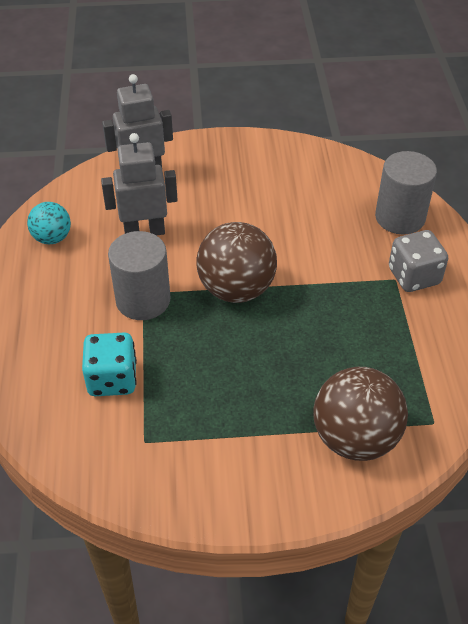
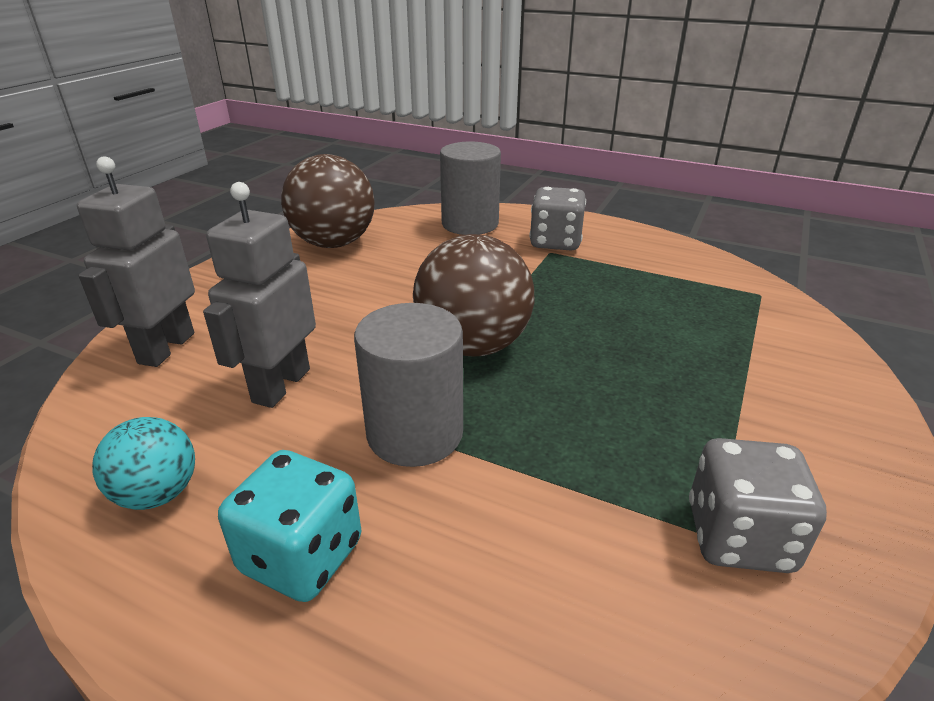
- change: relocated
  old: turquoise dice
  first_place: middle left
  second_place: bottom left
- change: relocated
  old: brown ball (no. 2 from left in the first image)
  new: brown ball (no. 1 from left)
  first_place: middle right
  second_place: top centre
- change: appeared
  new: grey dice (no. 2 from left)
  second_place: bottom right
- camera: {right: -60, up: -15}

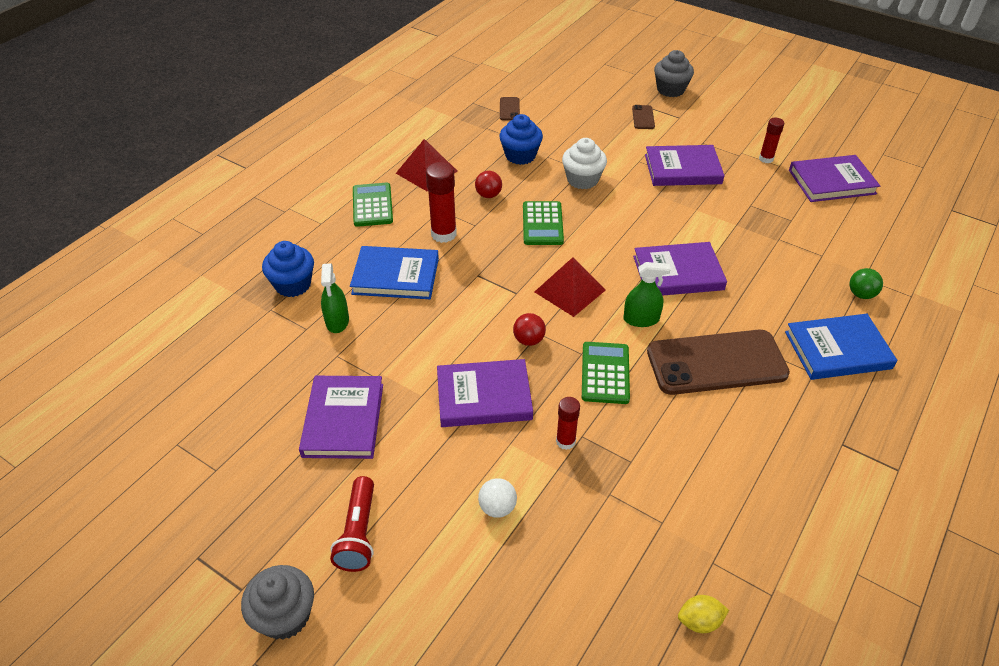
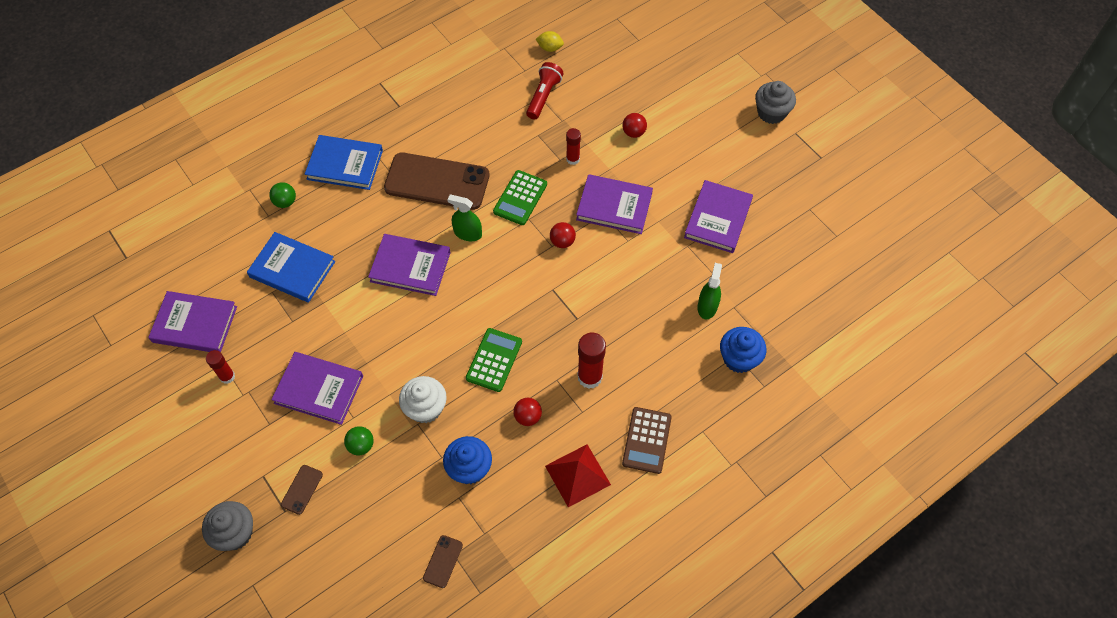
- change: relocated
  old: red flashlight
  first_place: bottom centre
  second_place: top centre
- change: relocated
  old: blue book (no. 1 from left)
  first_place: centre
  second_place: middle left
- change: colour
  old: green calculator (no. 1 from left)
  new: brown calculator
  first_place: top centre
  second_place: bottom centre
- change: colour
  old: white ball
  new: red ball (no. 3 from left)
  first_place: bottom centre
  second_place: top centre
- change: missing
  old: red pyramid (no. 2 from left)
  first_place: centre
- change: appeared
  new: green ball (no. 2 from left)
  second_place: bottom left
- camera: {right: -160, up: 15}

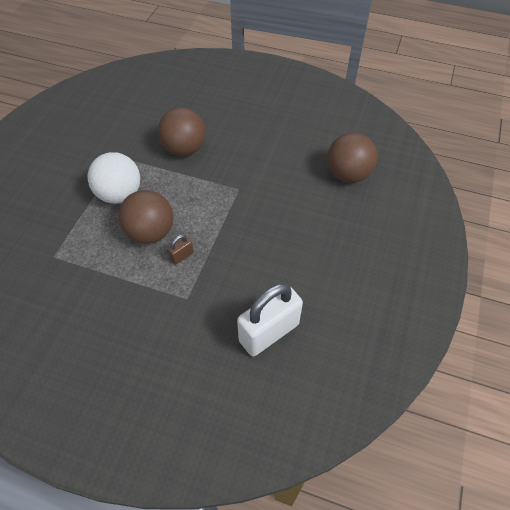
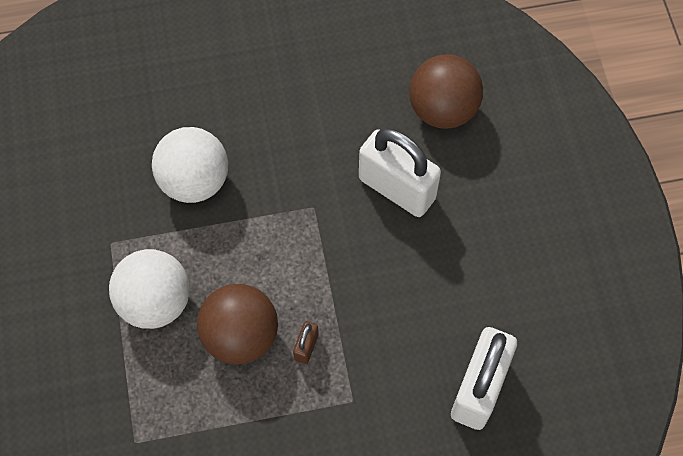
- change: colour
  old: brown ball (no. 2 from left)
  new: white ball (no. 2 from left)
  first_place: top centre
  second_place: middle left
- change: appeared
  new: white padlock (no. 1 from left)
  second_place: centre
- camera: {right: -30, up: 10}

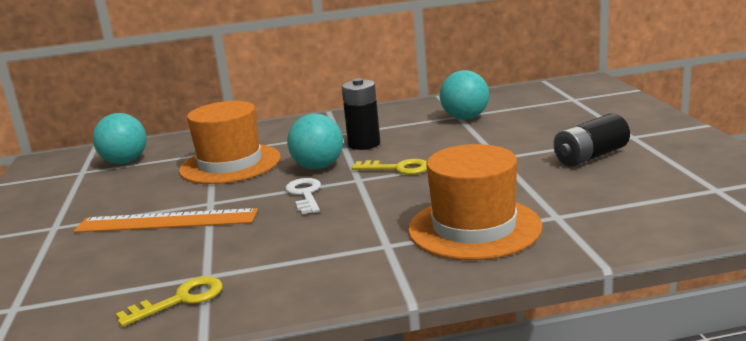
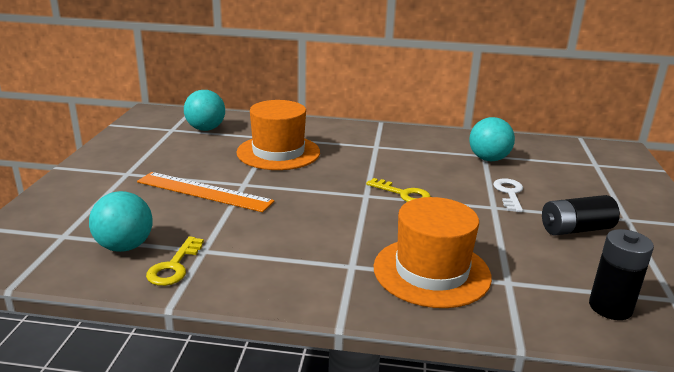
- change: spun
  old: yellow key (no. 1 from left)
  first_place: bottom left
  second_place: bottom left
  degrees: 120
- change: relocated
  old: white key
  first_place: centre
  second_place: middle right
- change: relocated
  old: turquoise ball (no. 2 from left in the first image)
  new: turquoise ball (no. 1 from left)
  first_place: centre
  second_place: middle left
- change: relocated
  old: black battery (no. 1 from left in the first image)
  new: black battery (no. 2 from left)
  first_place: centre
  second_place: bottom right
- camera: {right: 15, up: 5}

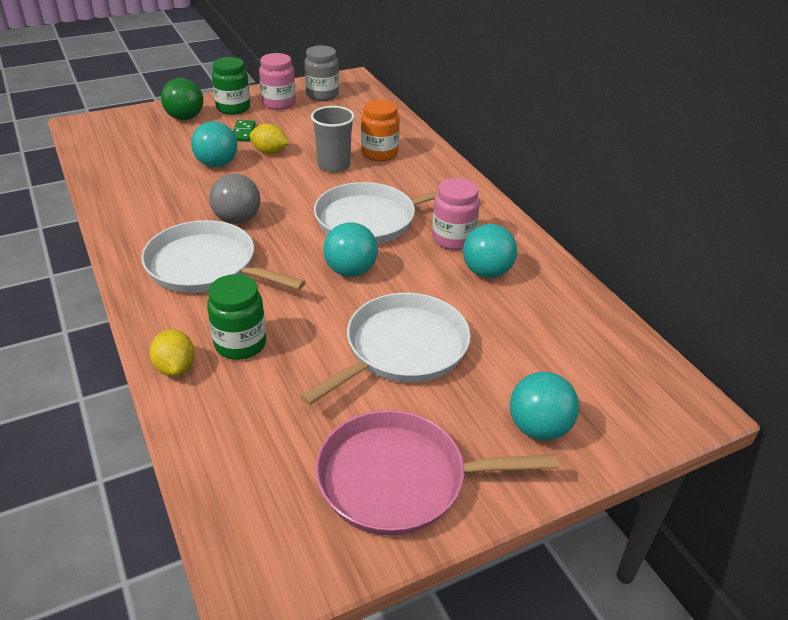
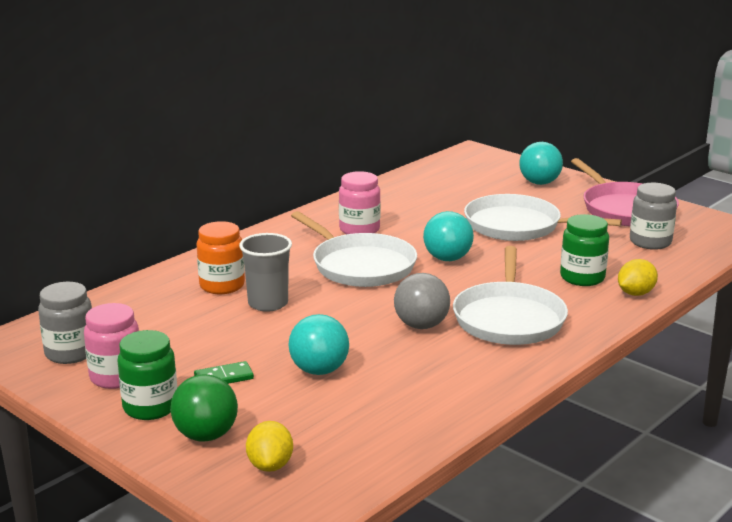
- change: relocated
  old: yellow lemon (no. 2 from left in the first image)
  new: yellow lemon (no. 1 from left)
  first_place: top centre
  second_place: bottom centre
- change: missing
  old: turquoise ball (no. 3 from left)
  first_place: centre
- change: appeared
  new: grey jar (no. 2 from left)
  second_place: middle right
- camera: {right: -110, up: -15}

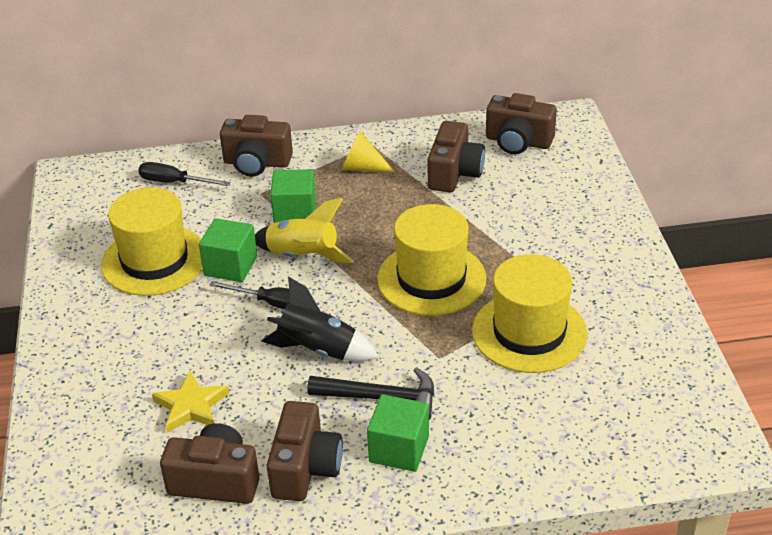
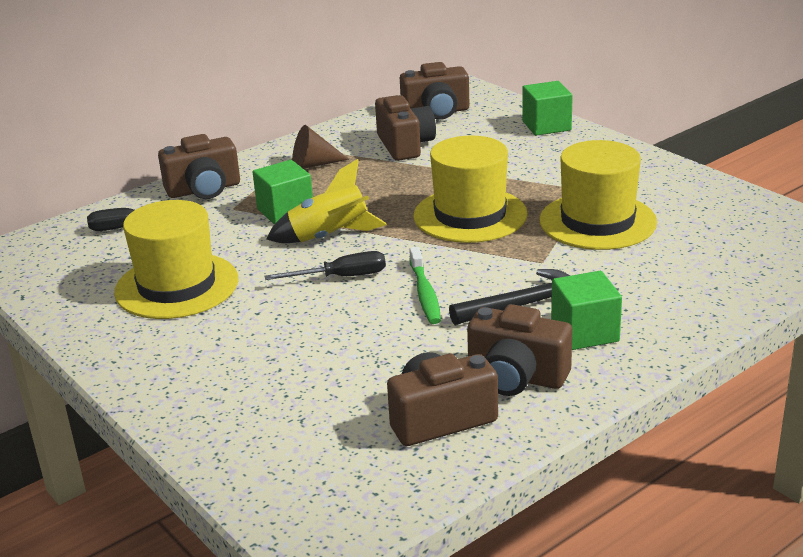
- change: missing
  old: yellow star
  first_place: bottom left
- change: relocated
  old: green cube (no. 1 from left in the first image)
  new: green cube (no. 2 from left)
  first_place: middle left
  second_place: top right
- change: exchanged
  old: black rocket
  new: green toothbrush
  first_place: centre
  second_place: centre
- change: spun
  old: brown camera (no. 3 from left in the first image)
  first_place: bottom centre
  second_place: centre
  degrees: 135
- change: colour
  old: yellow cone
  new: brown cone
  first_place: top centre
  second_place: top centre
- camera: {right: -30, up: -10}

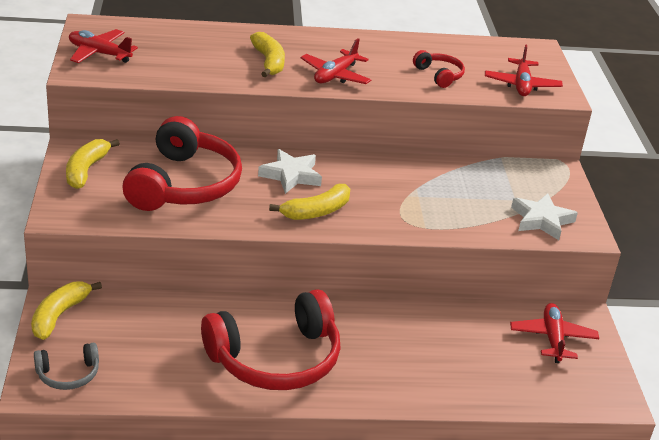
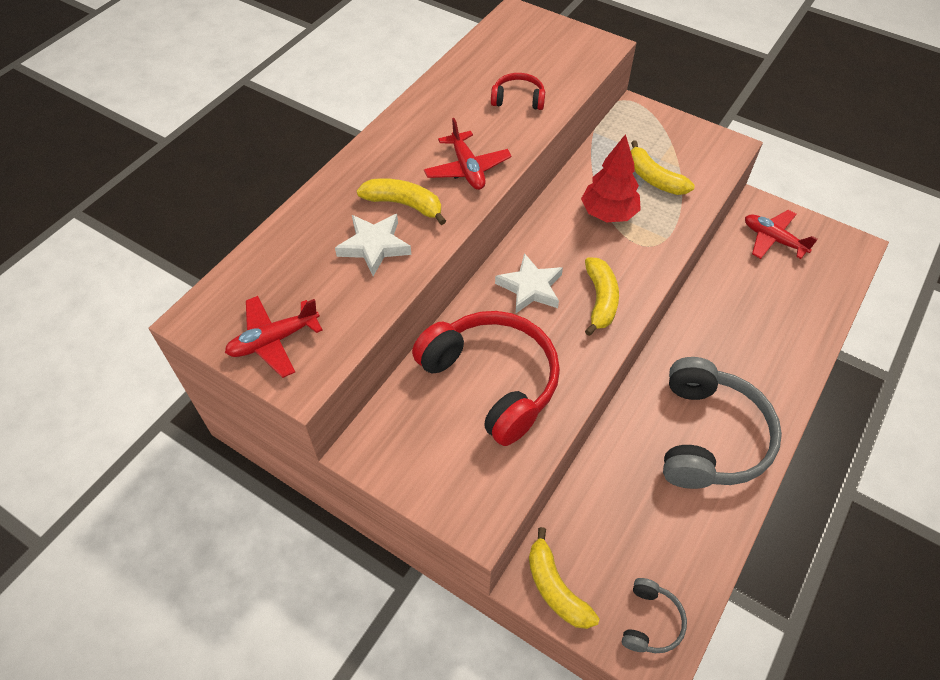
- change: relocated
  old: yellow banana (no. 2 from left in the first image)
  new: yellow banana (no. 4 from left)
  first_place: middle left
  second_place: top right
- change: colour
  old: red headphones (no. 2 from left)
  new: grey headphones (no. 2 from left)
  first_place: bottom centre
  second_place: middle right
- change: missing
  old: red plane (no. 3 from left)
  first_place: top right
- change: relocated
  old: white star (no. 2 from left in the first image)
  new: white star (no. 1 from left)
  first_place: middle right
  second_place: centre
- change: appeared
  new: red tree
  second_place: top centre
- camera: {right: -50, up: 20}

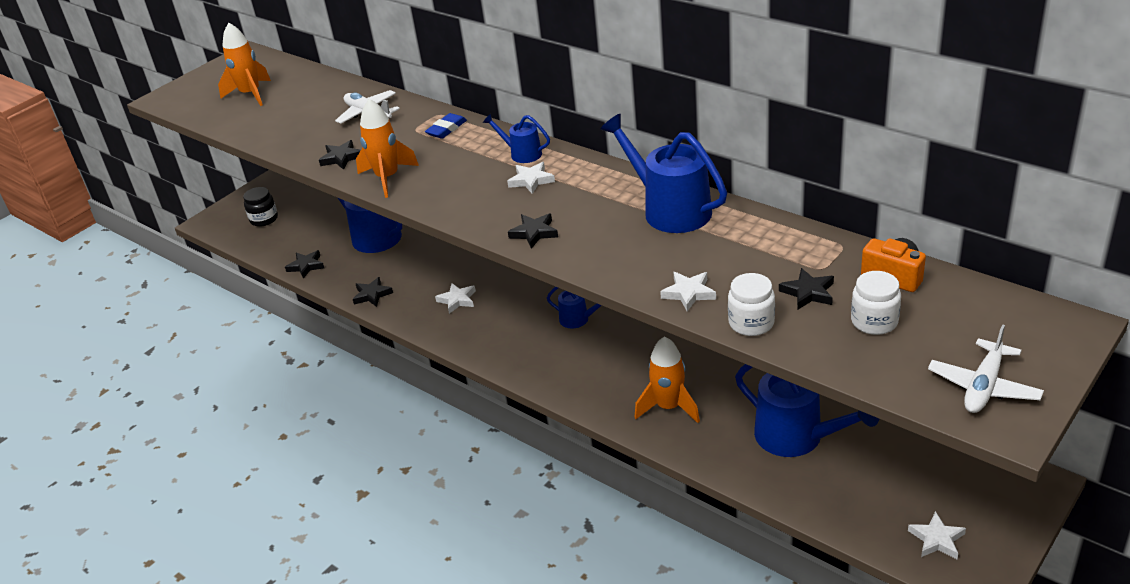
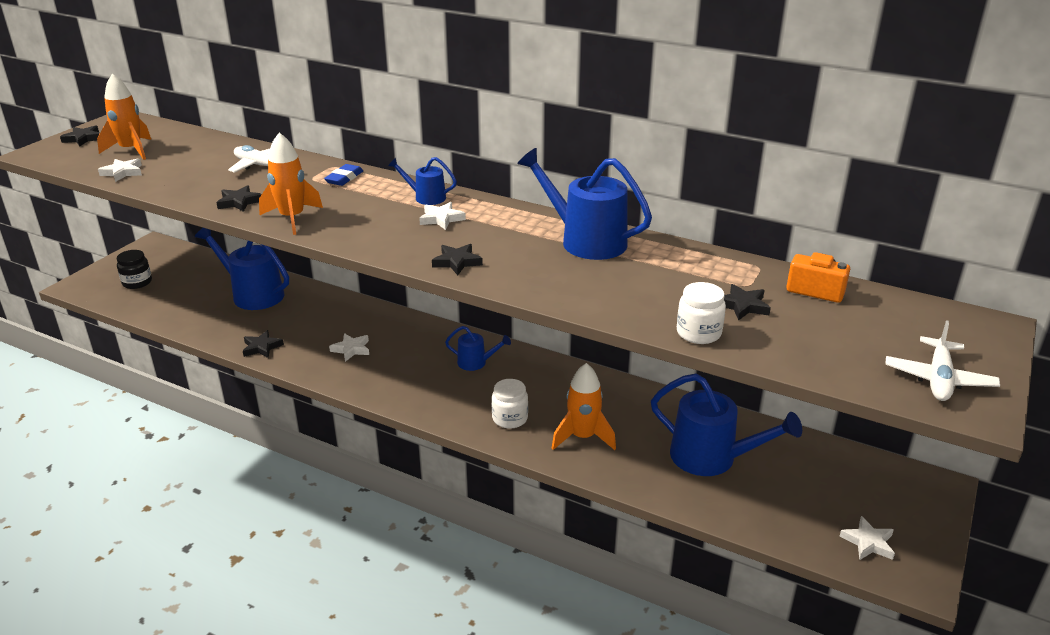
- change: relocated
  old: black star (no. 1 from left)
  first_place: middle left
  second_place: top left
- change: relocated
  old: white star (no. 3 from left in the first image)
  new: white star (no. 1 from left)
  first_place: centre
  second_place: top left
- change: relocated
  old: white jar (no. 2 from left in the first image)
  new: white jar (no. 1 from left)
  first_place: middle right
  second_place: centre
- camera: {right: -15, up: -5}

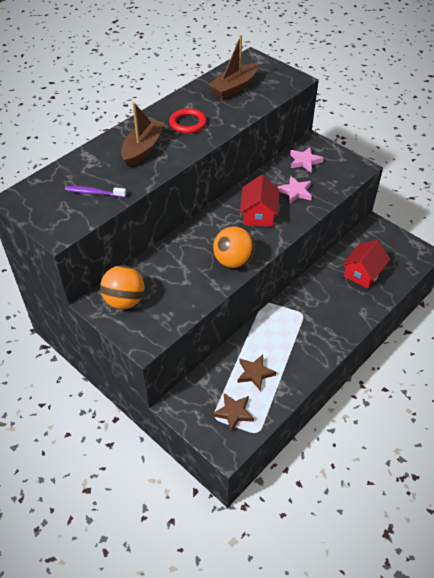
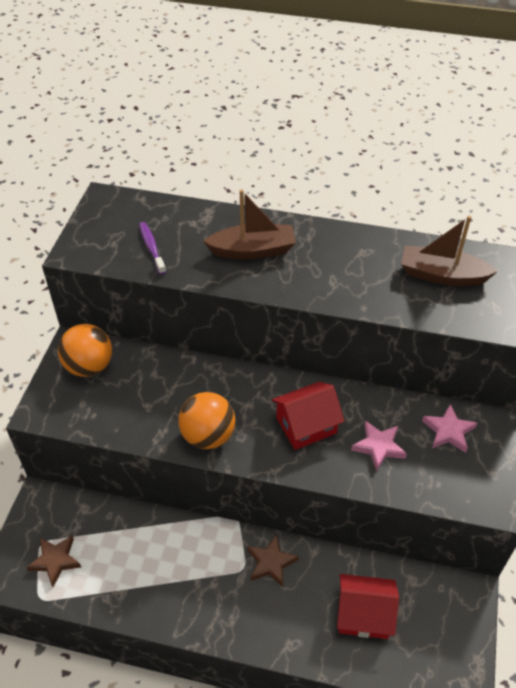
- change: missing
  old: red ring
  first_place: top centre
- change: relocated
  old: brown star (no. 2 from left)
  first_place: centre
  second_place: bottom centre
- camera: {right: 60, up: 0}

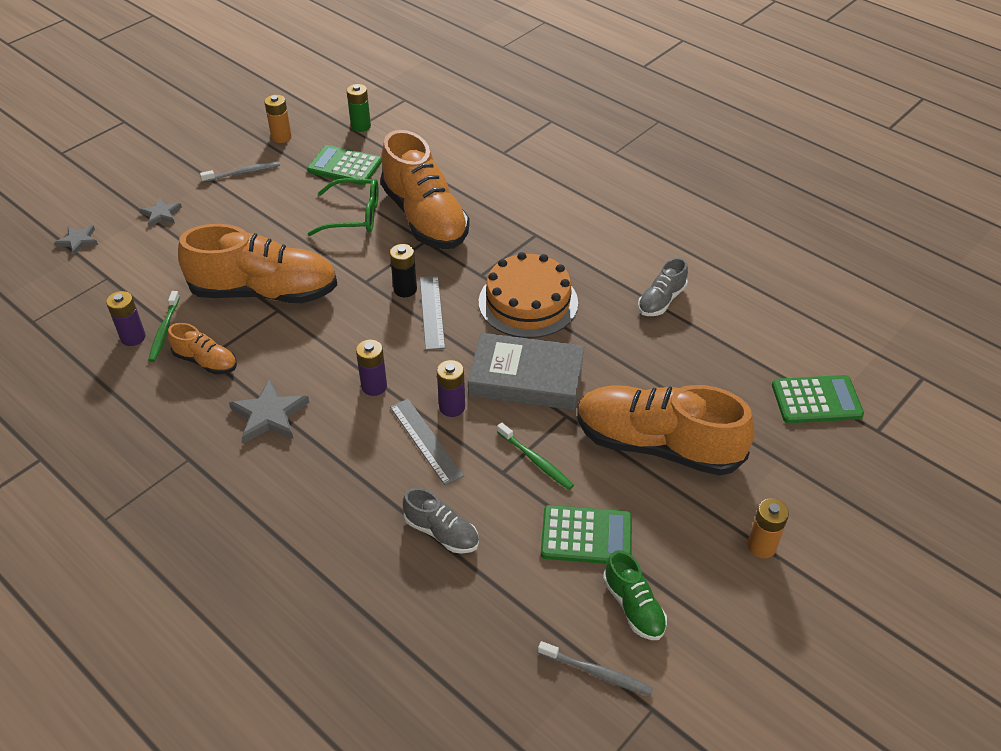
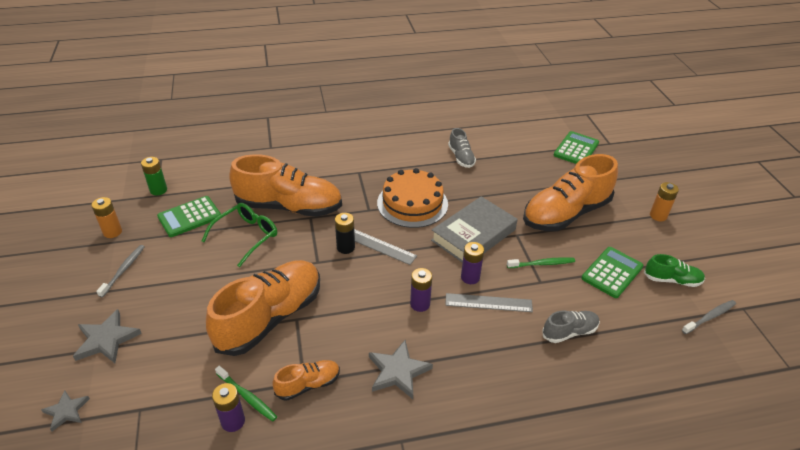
- change: size
  old: grey star (no. 2 from left)
  first_place: top left
  second_place: bottom left
  factor: 1.6
- camera: {right: -55, up: -5}

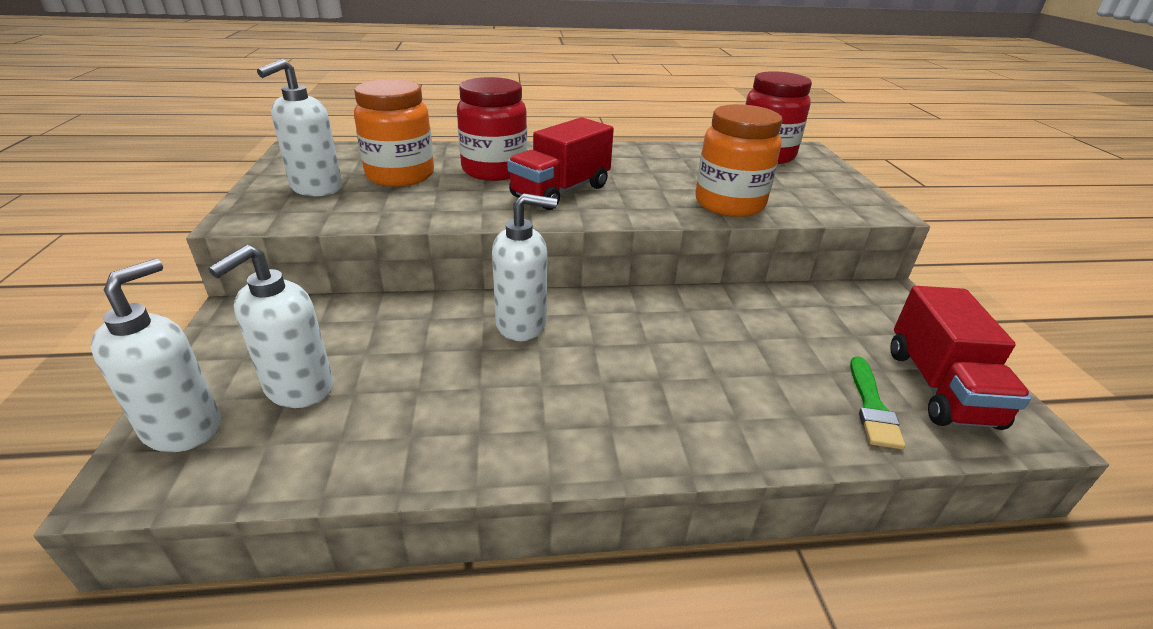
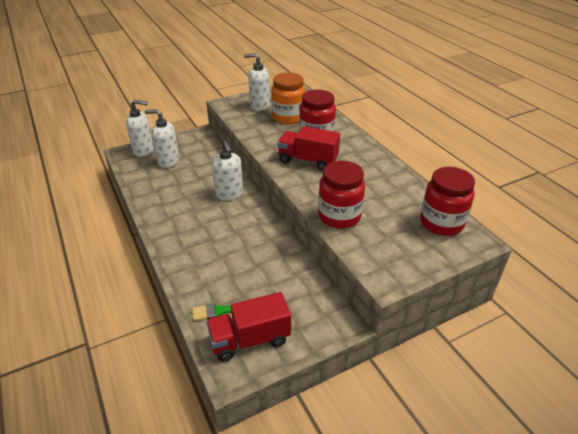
- change: colour
  old: orange jar (no. 2 from left)
  new: red jar (no. 2 from left)
  first_place: top centre
  second_place: centre
- camera: {right: 70, up: 5}

